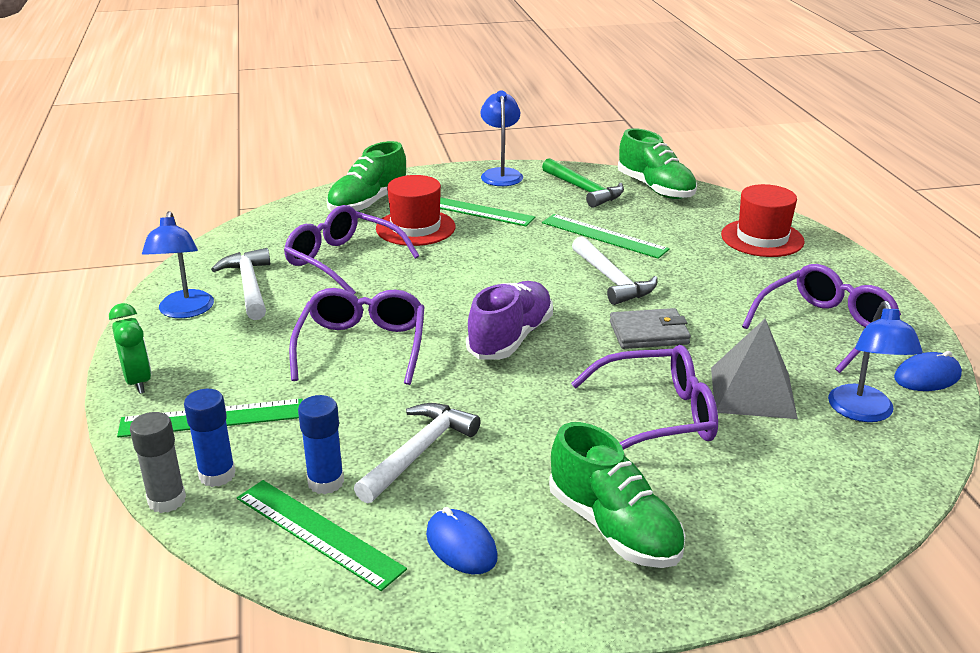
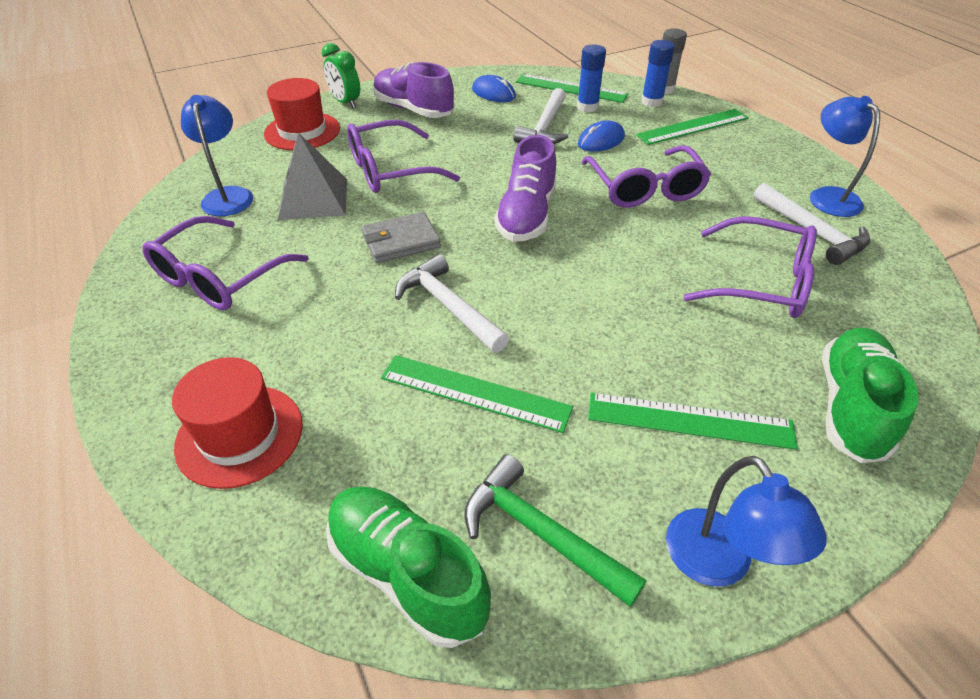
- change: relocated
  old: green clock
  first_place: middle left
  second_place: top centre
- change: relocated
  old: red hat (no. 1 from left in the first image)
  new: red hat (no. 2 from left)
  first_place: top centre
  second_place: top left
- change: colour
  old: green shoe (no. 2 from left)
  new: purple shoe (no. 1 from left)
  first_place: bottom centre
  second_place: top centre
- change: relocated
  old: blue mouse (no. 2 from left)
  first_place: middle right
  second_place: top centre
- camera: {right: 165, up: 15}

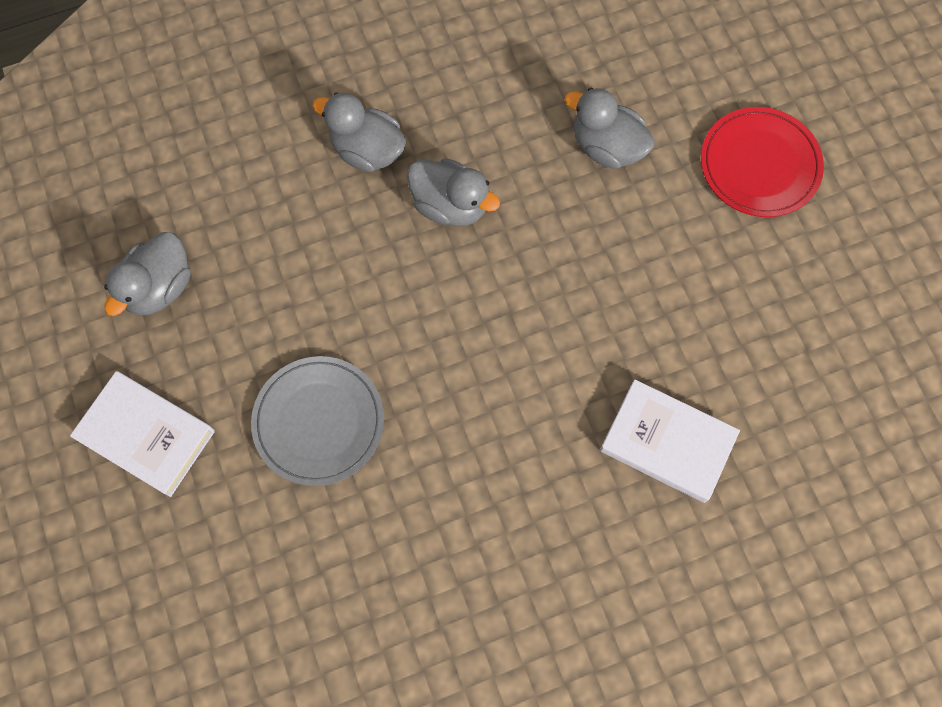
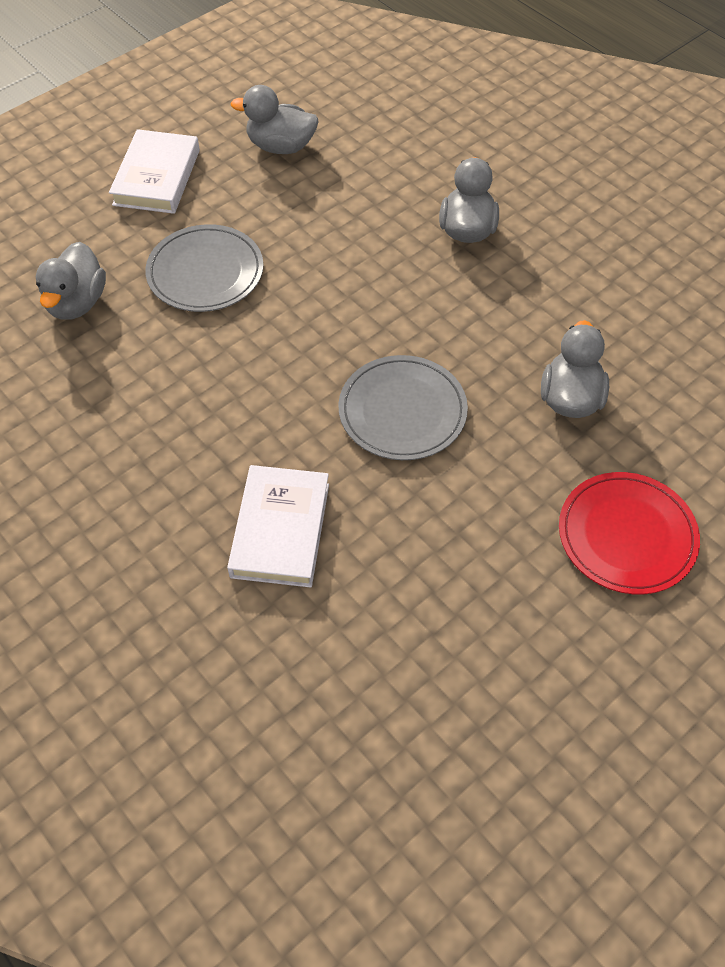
- change: relocated
  old: grey duck (no. 3 from left in the first image)
  new: grey duck (no. 1 from left)
  first_place: top centre
  second_place: top left
- change: appeared
  new: grey plate (no. 2 from left)
  second_place: centre
- camera: {right: 70, up: -15}

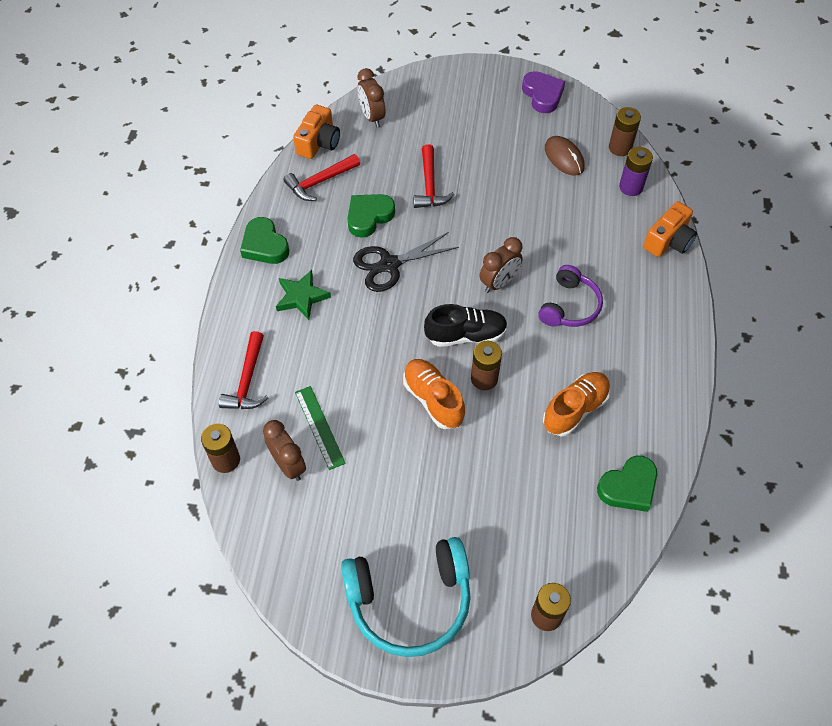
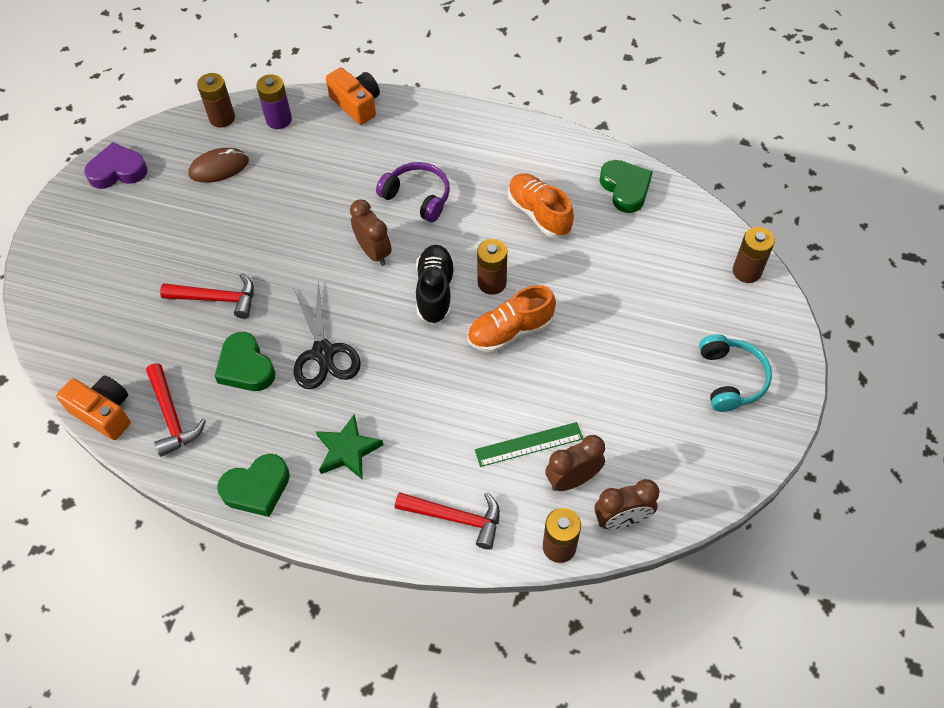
- change: size
  old: turquoise headphones
  first_place: bottom centre
  second_place: middle right
  factor: 0.62
- change: relocated
  old: brown clock (no. 2 from left in the first image)
  new: brown clock (no. 3 from left)
  first_place: top centre
  second_place: bottom centre
- camera: {right: -80, up: 0}

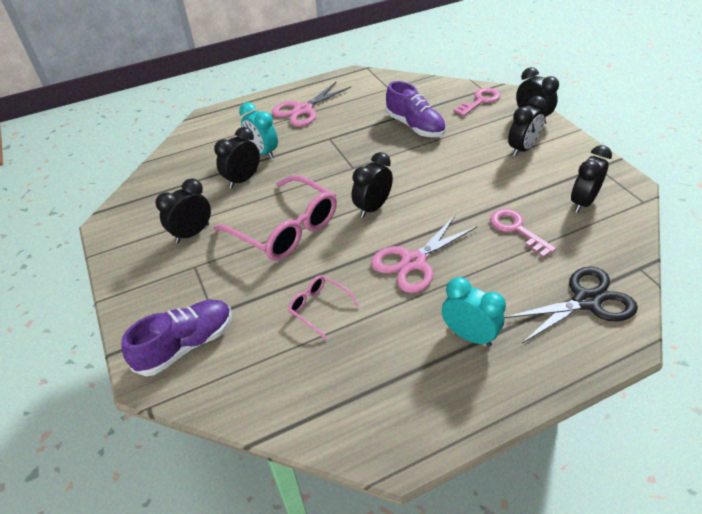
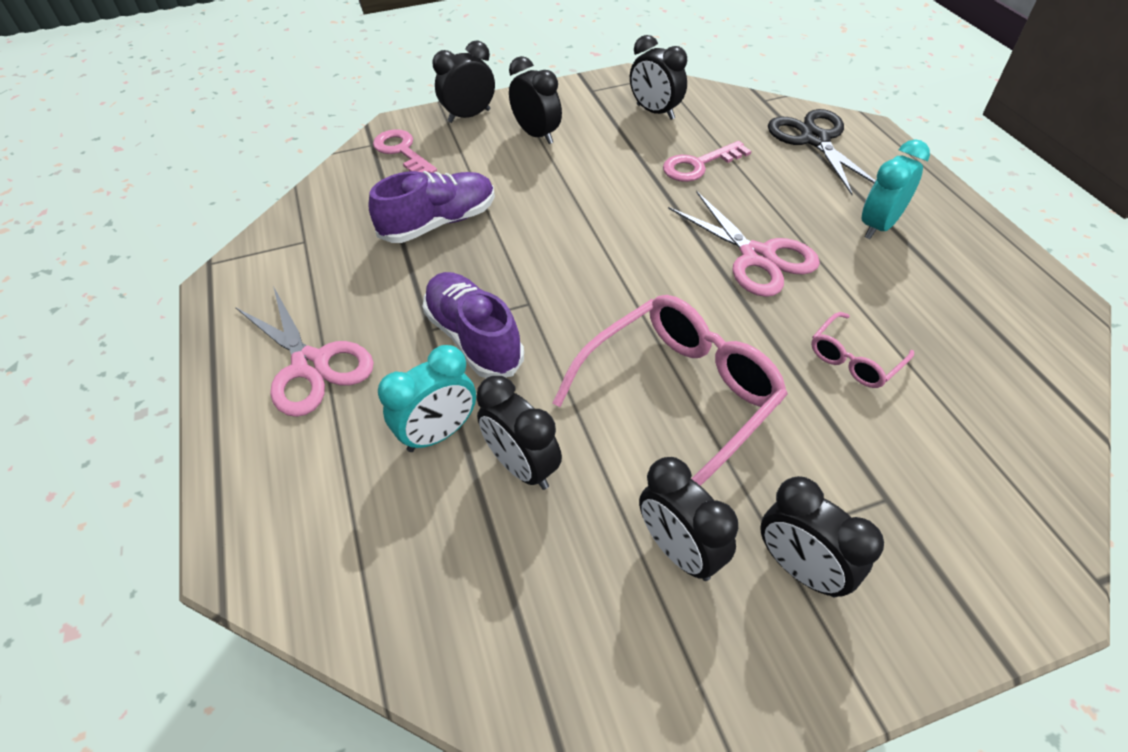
- change: relocated
  old: purple shoe (no. 1 from left in the first image)
  new: purple shoe (no. 2 from left)
  first_place: middle left
  second_place: centre
- change: relocated
  old: black clock (no. 3 from left in the first image)
  new: black clock (no. 6 from left)
  first_place: centre
  second_place: bottom right
- camera: {right: -85, up: 5}

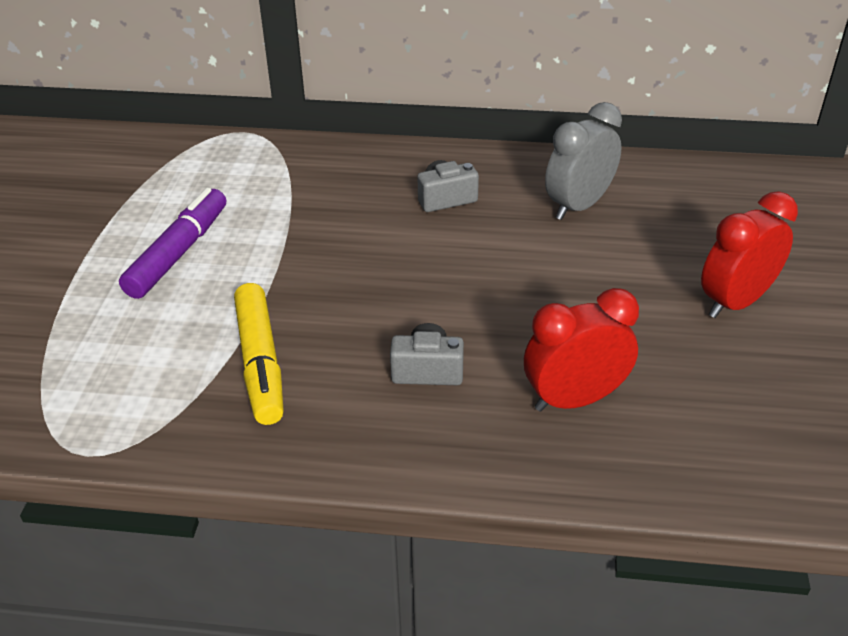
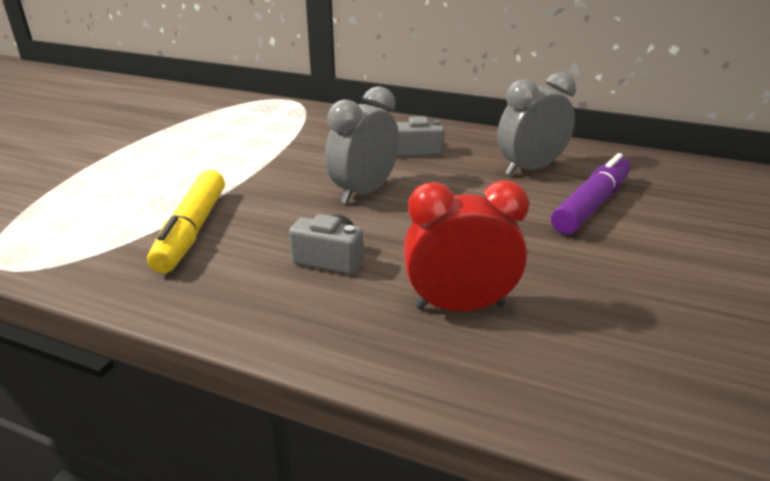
- change: relocated
  old: purple marker
  first_place: middle left
  second_place: middle right
- change: missing
  old: red clock (no. 2 from left)
  first_place: middle right
- change: appeared
  new: grey clock (no. 1 from left)
  second_place: top centre
- camera: {right: 15, up: -10}

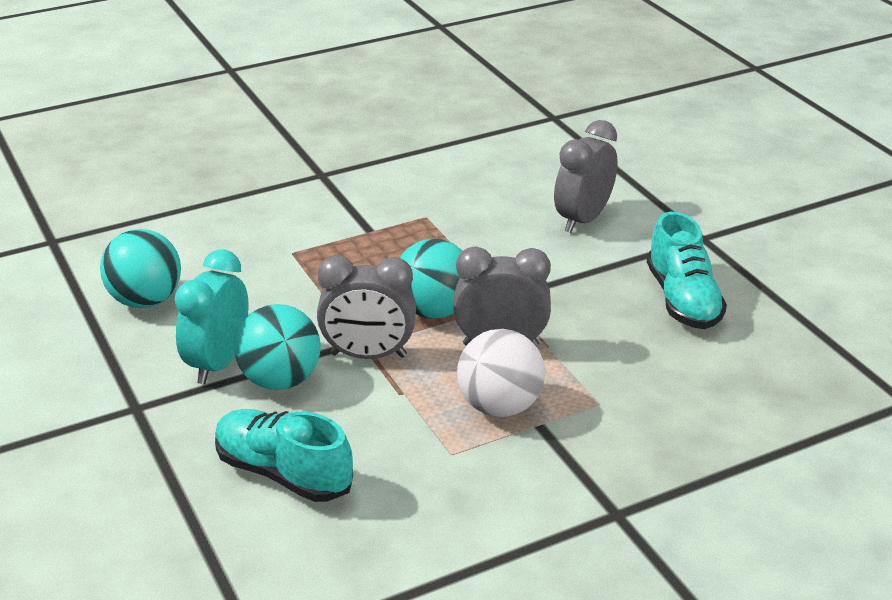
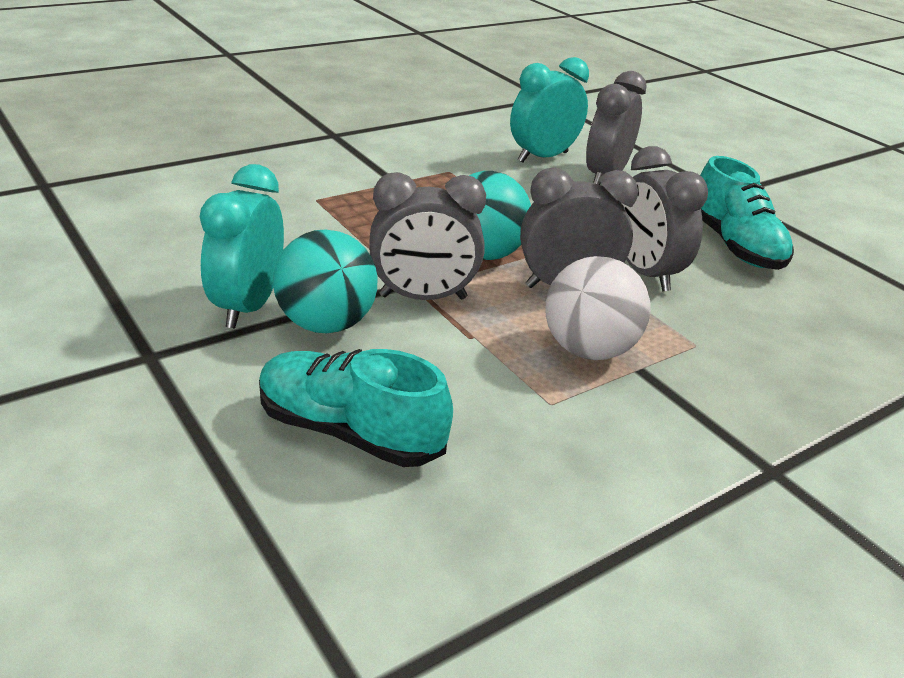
- change: missing
  old: turquoise ball (no. 1 from left)
  first_place: middle left
- change: appeared
  new: turquoise clock (no. 2 from left)
  second_place: top centre
- change: appeared
  new: grey clock (no. 4 from left)
  second_place: top right
- camera: {right: -10, up: 0}

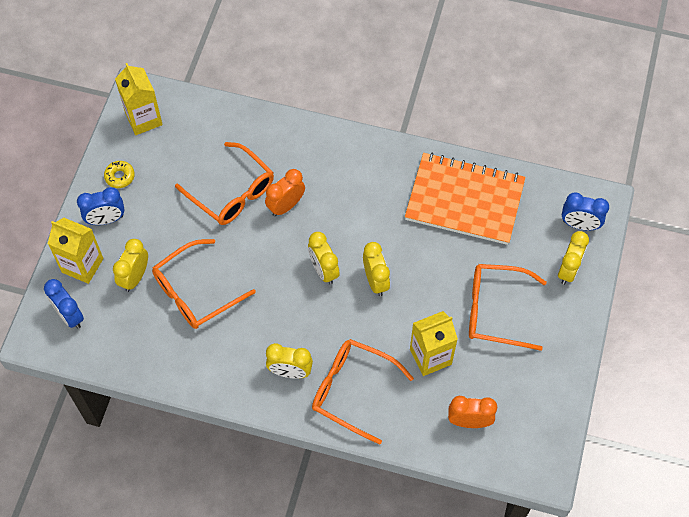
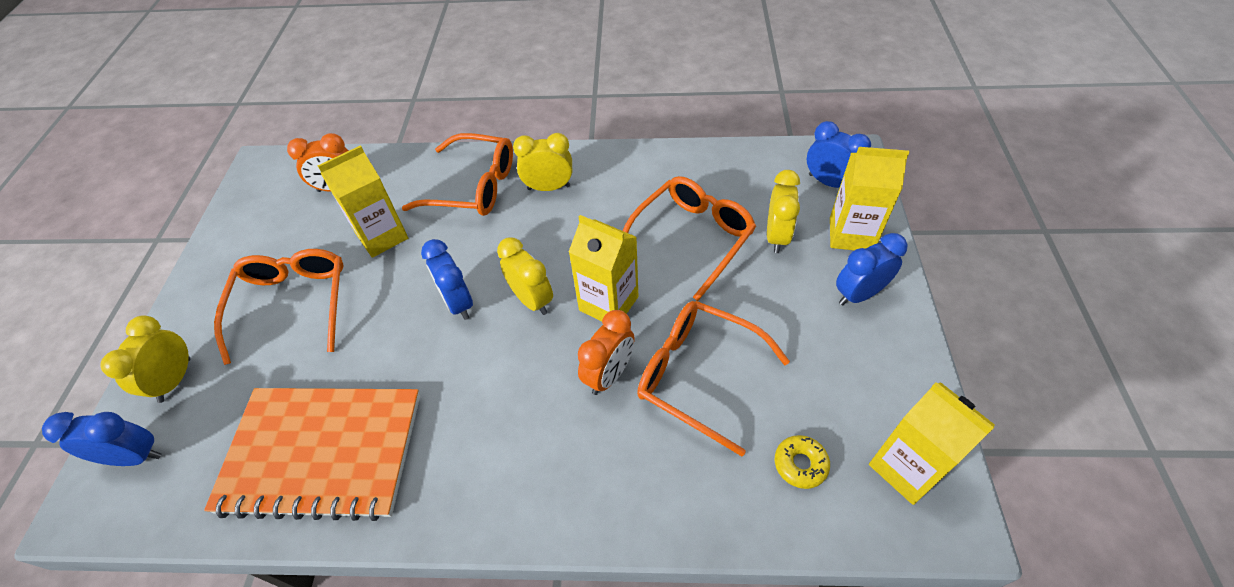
- change: relocated
  old: yellow donut
  first_place: middle left
  second_place: bottom centre
- change: colour
  old: yellow clock (no. 4 from left)
  new: blue clock (no. 2 from left)
  first_place: centre
  second_place: centre
- change: spun
  old: orange glasses (no. 4 from left in the first image)
  first_place: middle right
  second_place: middle left
  degrees: -90
- change: appeared
  new: yellow carton (no. 2 from left)
  second_place: centre
- camera: {right: 170, up: -10}

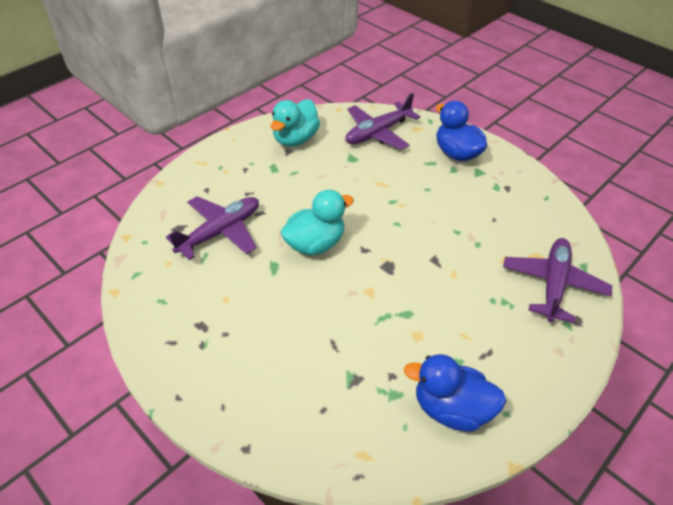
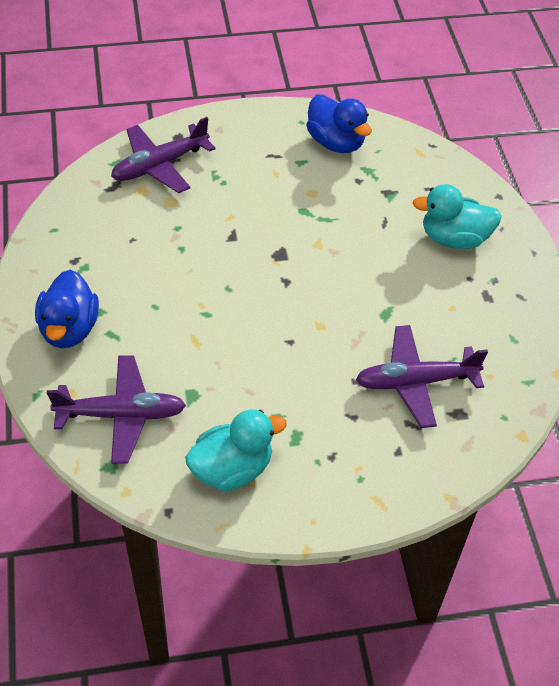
- change: relocated
  old: turquoise duck (no. 2 from left)
  first_place: centre
  second_place: top right
- camera: {right: -145, up: 5}

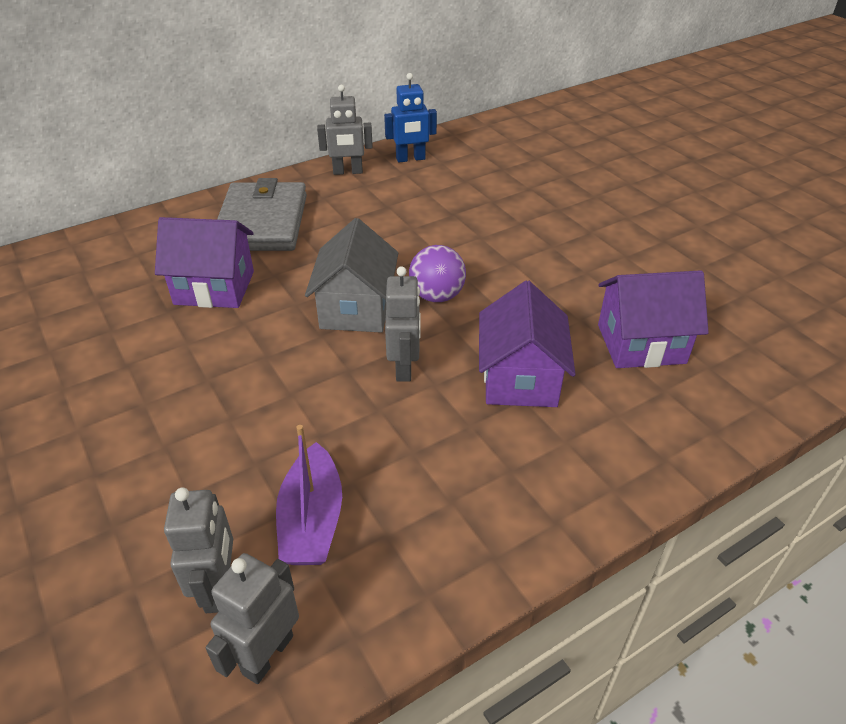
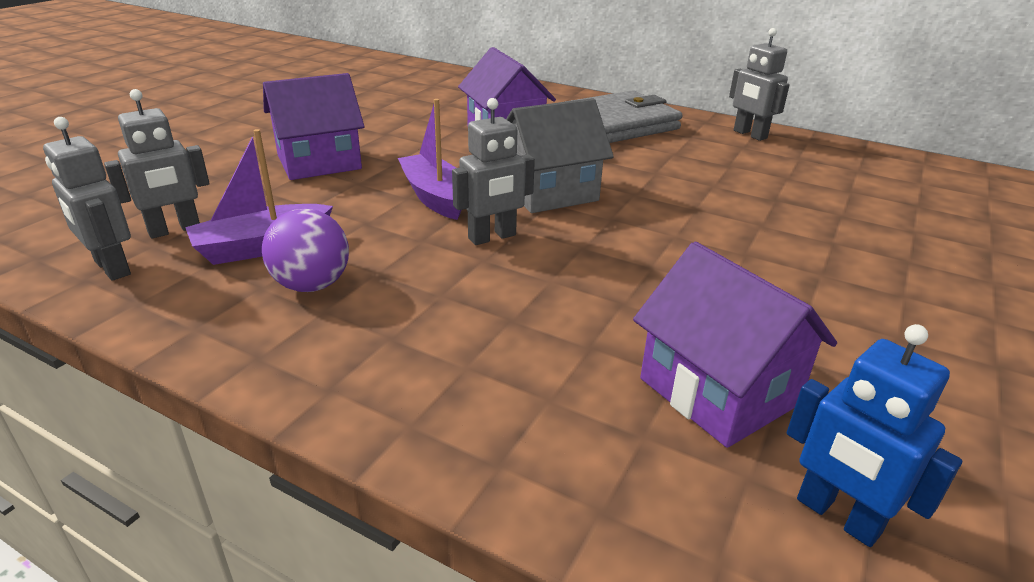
- change: spun
  old: grey robot (no. 2 from left in the first image)
  first_place: bottom left
  second_place: middle left
  degrees: -135
- change: relocated
  old: blue robot
  first_place: top centre
  second_place: bottom right
- change: relocated
  old: purple ball
  first_place: centre
  second_place: middle left
- change: relocated
  old: purple house (no. 2 from left in the first image)
  new: purple house (no. 1 from left)
  first_place: centre
  second_place: top left
- change: appeared
  new: purple boat (no. 2 from left)
  second_place: top centre
- camera: {right: 60, up: -10}

